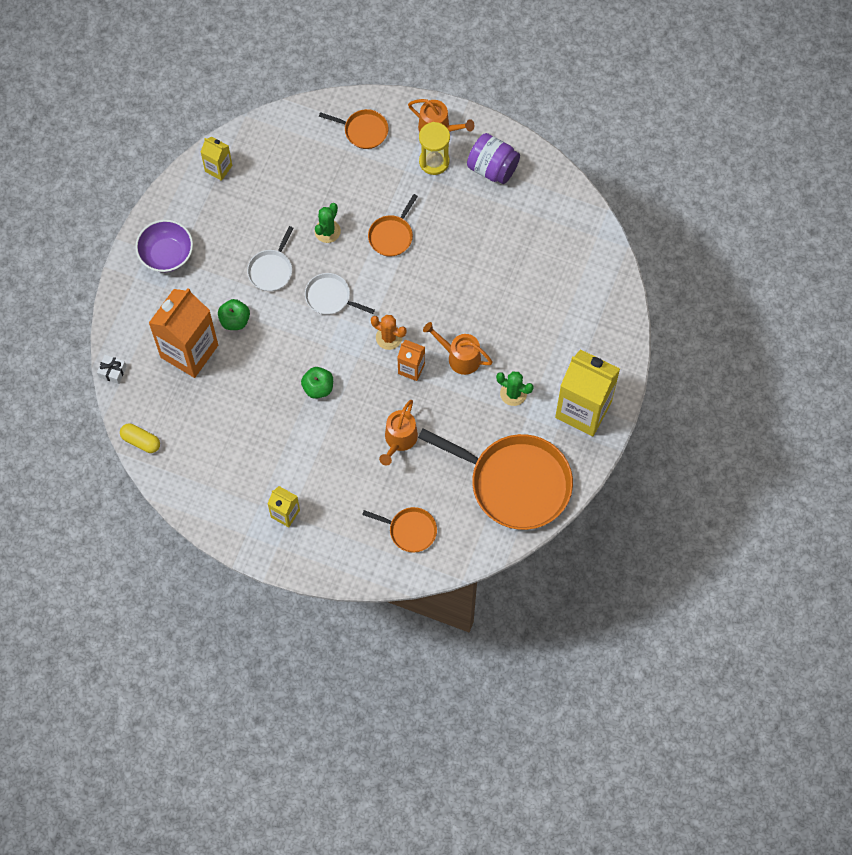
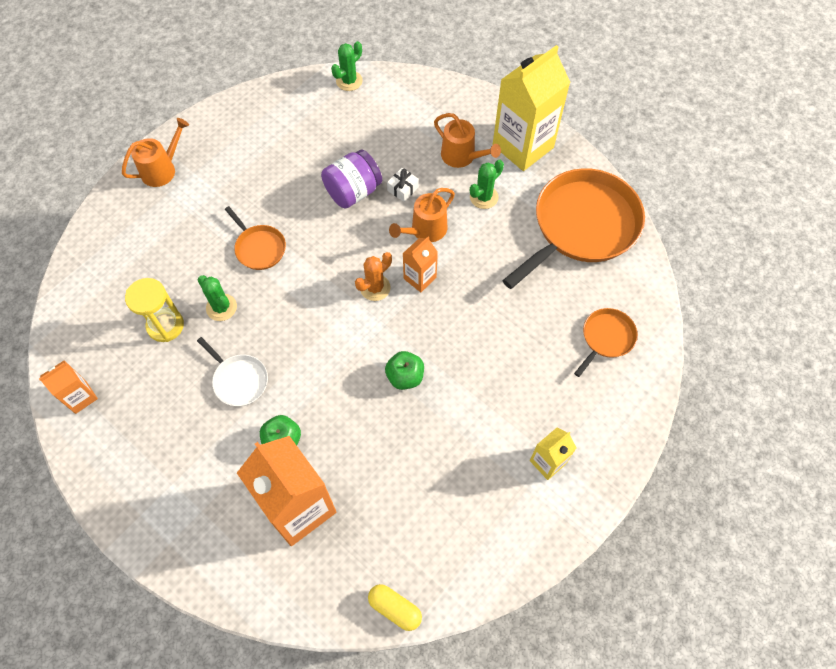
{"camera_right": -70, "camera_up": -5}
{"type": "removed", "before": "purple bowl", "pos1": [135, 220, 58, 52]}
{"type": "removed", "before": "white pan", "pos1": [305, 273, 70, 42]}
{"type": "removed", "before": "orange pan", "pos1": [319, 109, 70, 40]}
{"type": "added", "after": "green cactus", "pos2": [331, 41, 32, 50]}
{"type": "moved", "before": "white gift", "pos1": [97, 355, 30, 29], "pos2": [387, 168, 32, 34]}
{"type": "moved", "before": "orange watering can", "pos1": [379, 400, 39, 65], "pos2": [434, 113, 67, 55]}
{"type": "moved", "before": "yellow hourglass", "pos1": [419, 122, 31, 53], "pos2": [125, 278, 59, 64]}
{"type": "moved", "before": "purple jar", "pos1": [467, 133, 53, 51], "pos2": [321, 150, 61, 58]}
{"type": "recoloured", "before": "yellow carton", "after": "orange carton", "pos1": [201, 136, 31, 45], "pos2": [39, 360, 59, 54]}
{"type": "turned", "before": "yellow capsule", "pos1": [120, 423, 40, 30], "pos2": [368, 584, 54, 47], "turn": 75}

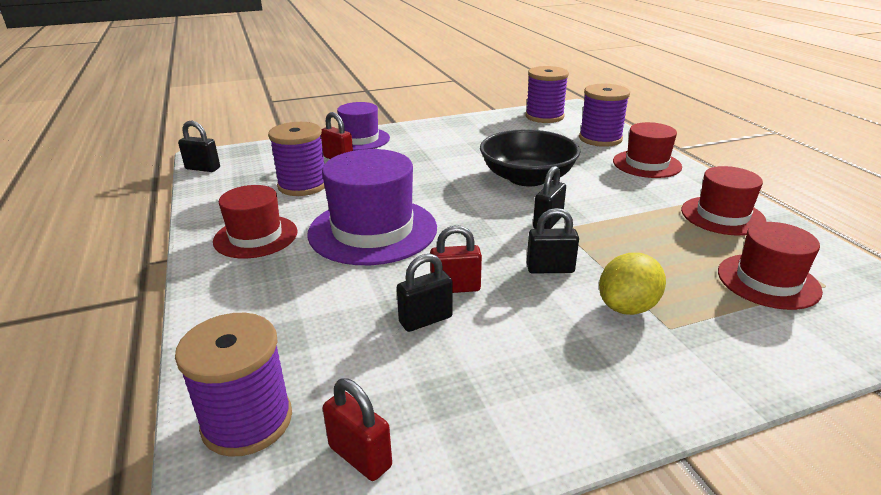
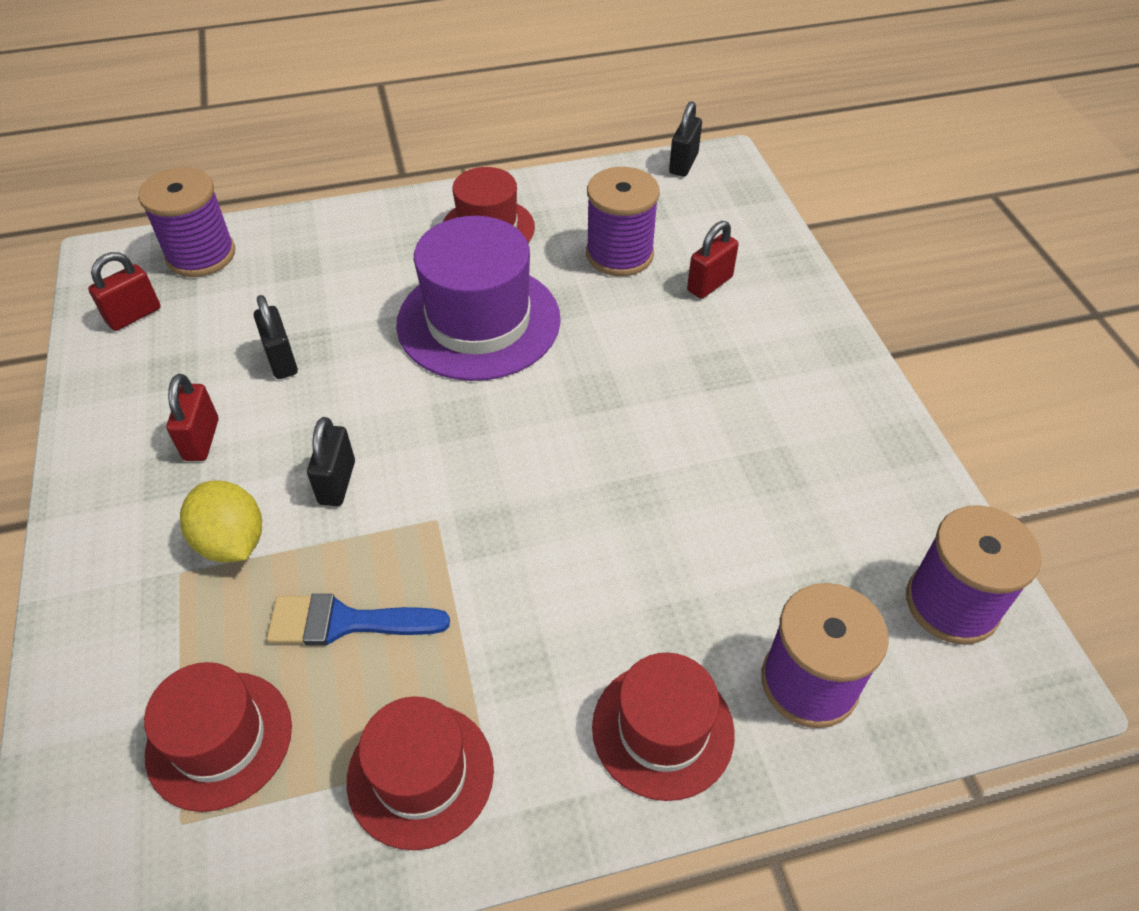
{"camera_right": 95, "camera_up": 20}
{"type": "removed", "before": "purple hat", "pos1": [337, 102, 53, 49]}
{"type": "removed", "before": "black bowl", "pos1": [480, 129, 101, 57]}
{"type": "removed", "before": "black padlock", "pos1": [533, 166, 33, 63]}
{"type": "added", "after": "blue brush", "pos2": [267, 594, 183, 52]}
{"type": "moved", "before": "red padlock", "pos1": [430, 225, 52, 68], "pos2": [166, 374, 52, 87]}

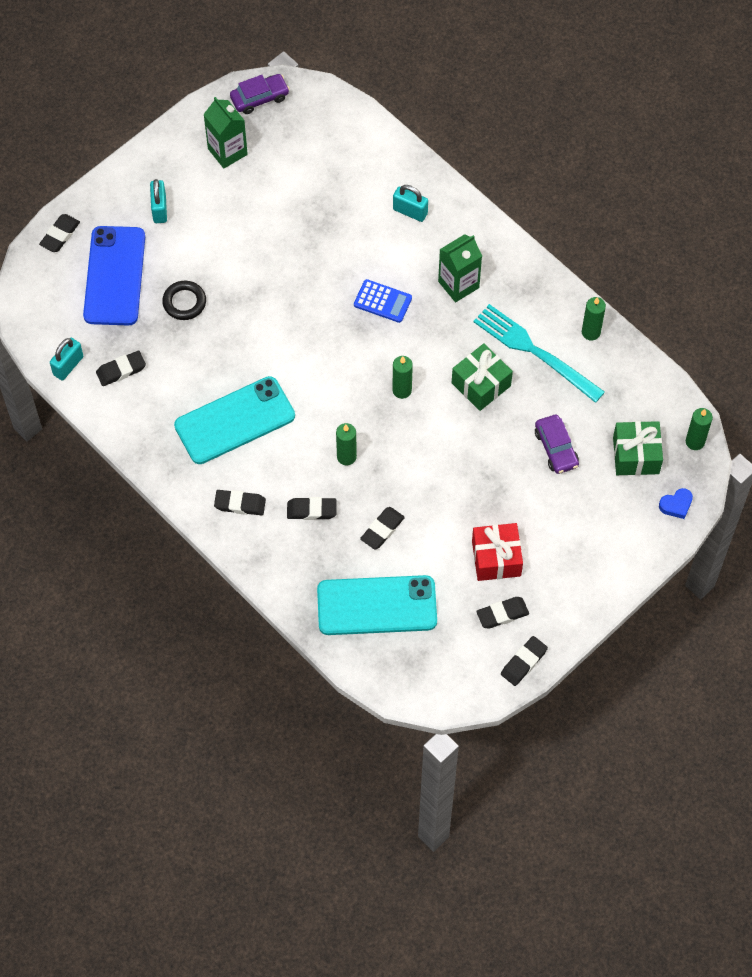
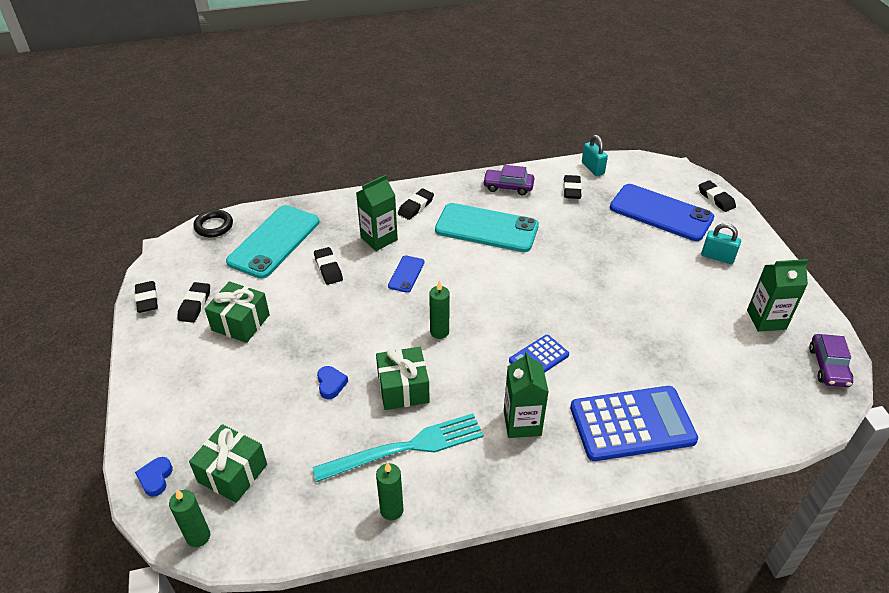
{"camera_right": 120, "camera_up": -20}
{"type": "added", "after": "blue heart", "pos2": [317, 366, 31, 33]}
{"type": "moved", "before": "black ring", "pos1": [162, 281, 44, 39], "pos2": [193, 210, 40, 27]}
{"type": "moved", "before": "purple car", "pos1": [535, 415, 44, 59], "pos2": [483, 165, 51, 30]}
{"type": "replaced", "before": "black eraser", "after": "green carton", "pos1": [287, 497, 50, 23], "pos2": [356, 175, 42, 76]}
{"type": "replaced", "before": "green candle", "after": "blue phone", "pos1": [336, 423, 21, 42], "pos2": [388, 255, 36, 38]}
{"type": "replaced", "before": "turquoise padlock", "after": "blue calculator", "pos1": [393, 185, 35, 37], "pos2": [570, 386, 128, 75]}
{"type": "recoloured", "before": "red gift", "after": "green gift", "pos1": [472, 523, 51, 58], "pos2": [205, 281, 65, 62]}
{"type": "turned", "before": "turquoise phone", "pos1": [174, 376, 121, 88], "pos2": [435, 203, 104, 49], "turn": -75}

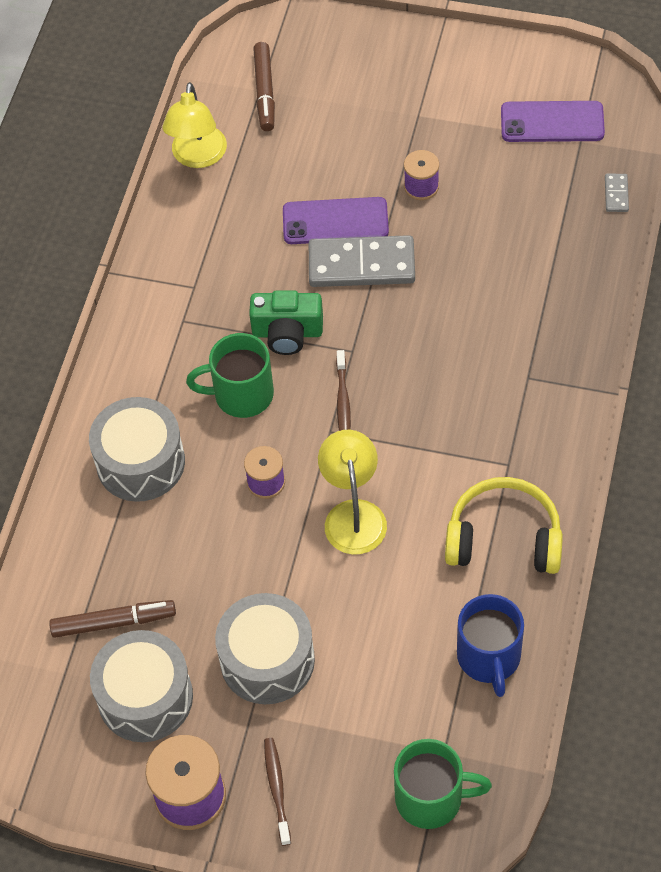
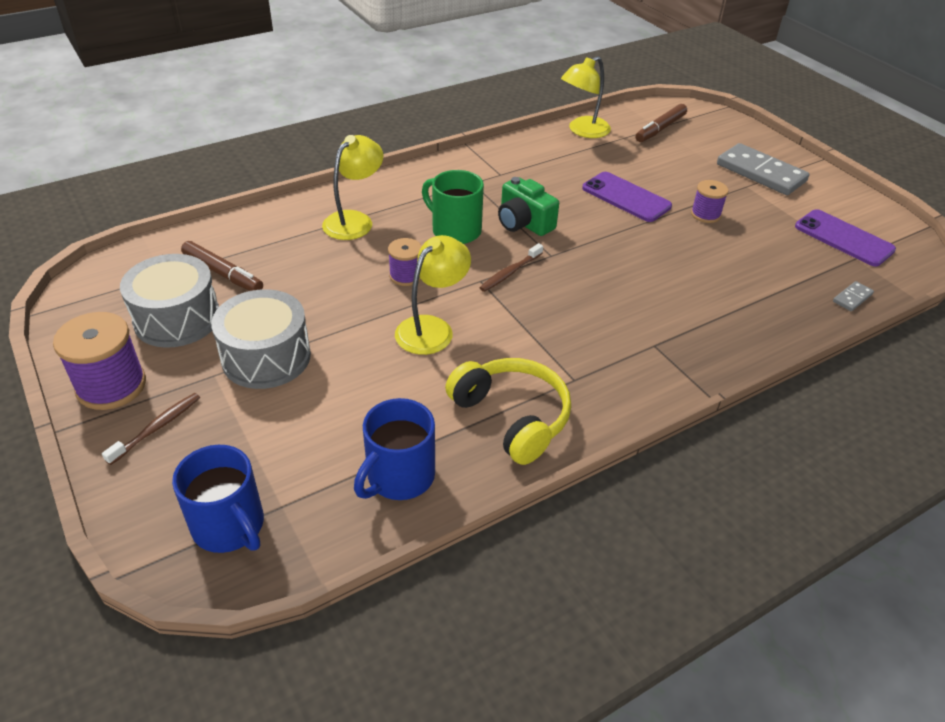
{"camera_right": 40, "camera_up": -15}
{"type": "moved", "before": "grey domino", "pos1": [309, 235, 106, 52], "pos2": [717, 143, 92, 52]}
{"type": "replaced", "before": "grey drum", "after": "yellow lamp", "pos1": [89, 397, 96, 105], "pos2": [322, 135, 61, 105]}
{"type": "recoloured", "before": "green mug", "after": "blue mug", "pos1": [394, 739, 98, 90], "pos2": [172, 445, 92, 108]}

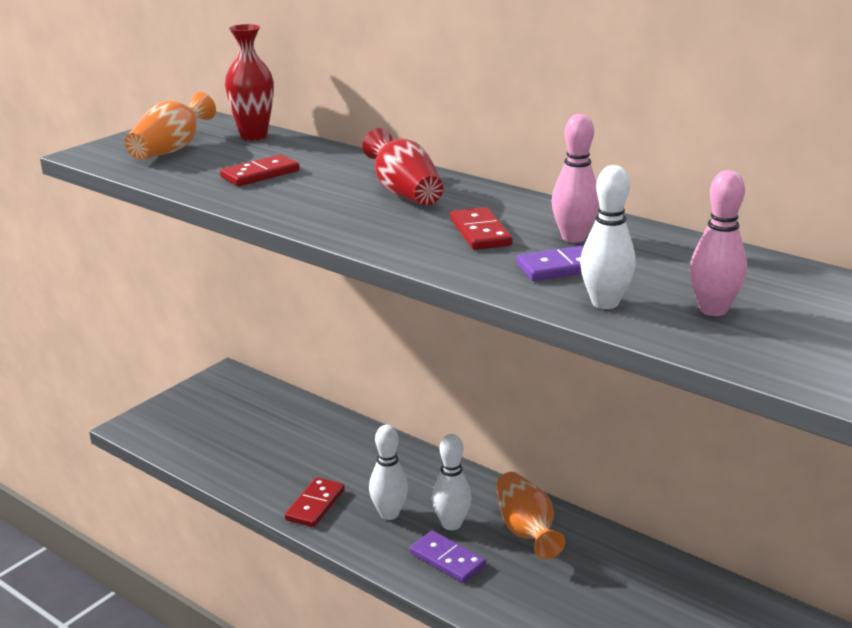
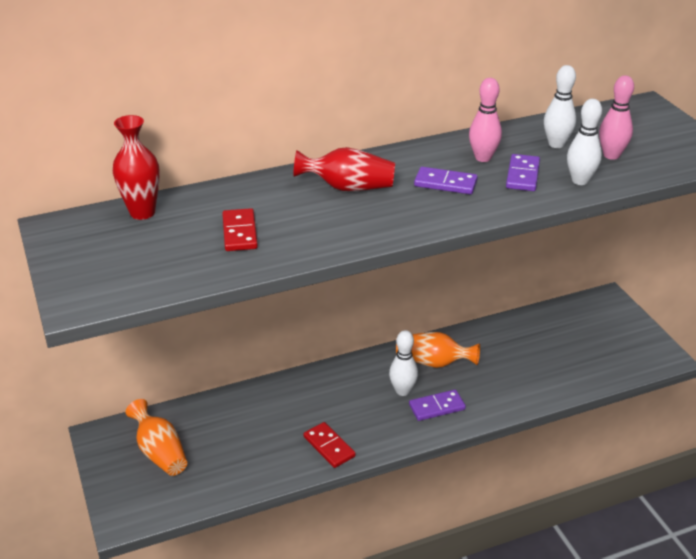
{"camera_right": -60, "camera_up": 10}
{"type": "moved", "before": "orange vase", "pos1": [125, 92, 91, 68], "pos2": [126, 399, 61, 77]}
{"type": "moved", "before": "white bowling pin", "pos1": [369, 425, 39, 95], "pos2": [544, 65, 32, 83]}
{"type": "recoloured", "before": "red domino", "after": "purple domino", "pos1": [450, 207, 62, 43], "pos2": [414, 167, 64, 27]}

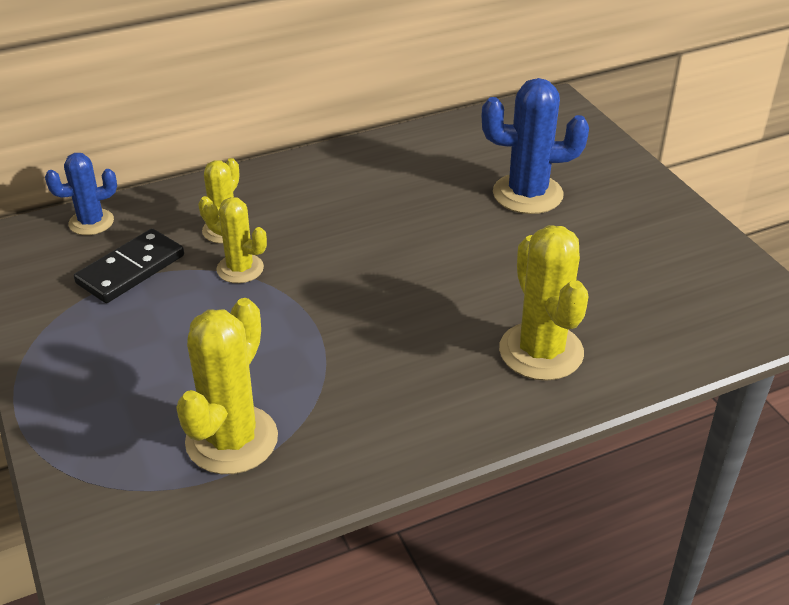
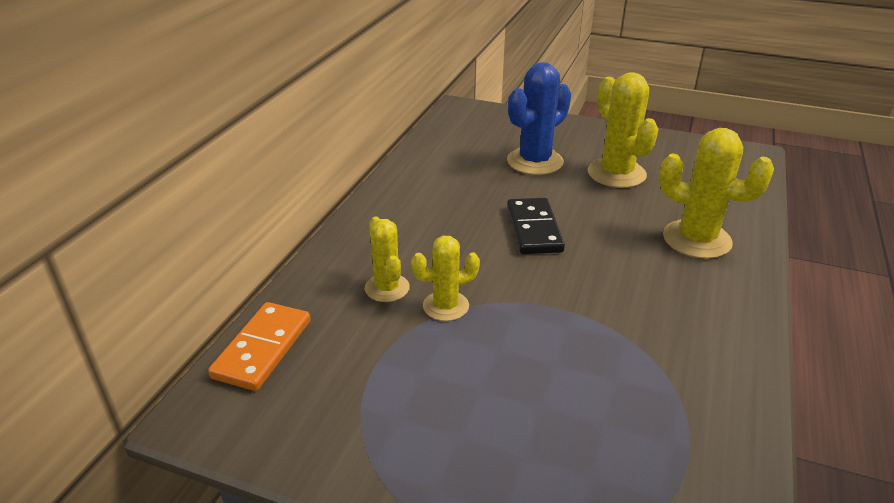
{"camera_right": -45, "camera_up": -5}
{"type": "moved", "before": "black domino", "pos1": [74, 229, 110, 74], "pos2": [507, 198, 58, 56]}
{"type": "moved", "before": "yellow cactus", "pos1": [176, 298, 102, 176], "pos2": [588, 72, 70, 116]}
{"type": "replaced", "before": "blue cactus", "after": "orange domino", "pos1": [45, 153, 72, 82], "pos2": [208, 302, 103, 89]}

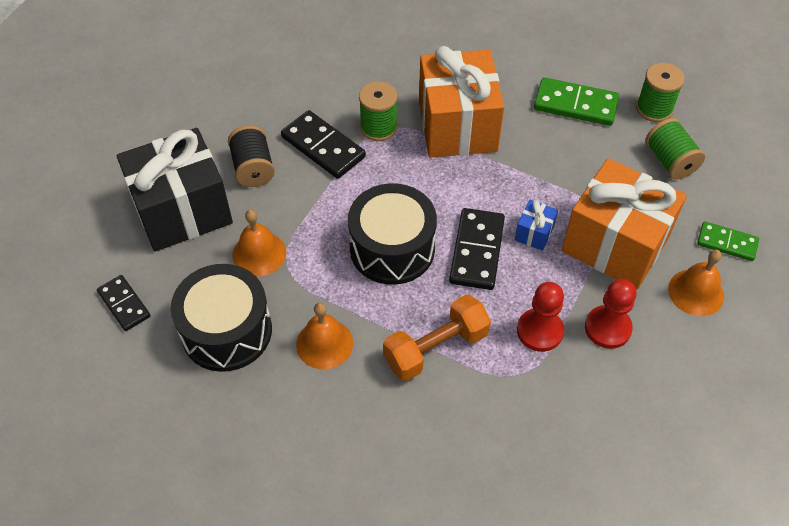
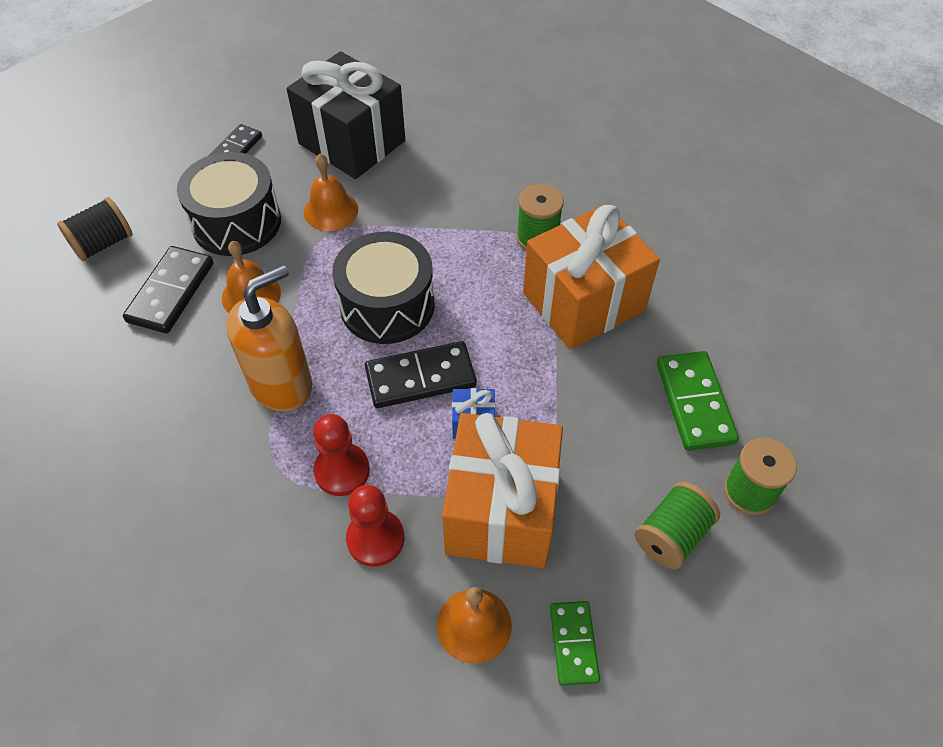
{"camera_right": 65, "camera_up": 0}
{"type": "moved", "before": "black spool", "pos1": [228, 125, 47, 62], "pos2": [57, 197, 76, 64]}
{"type": "moved", "before": "black domino", "pos1": [281, 110, 85, 69], "pos2": [123, 246, 90, 87]}
{"type": "replaced", "before": "orange dumbbell", "after": "orange soap dispenser", "pos1": [383, 295, 108, 86], "pos2": [226, 265, 86, 146]}

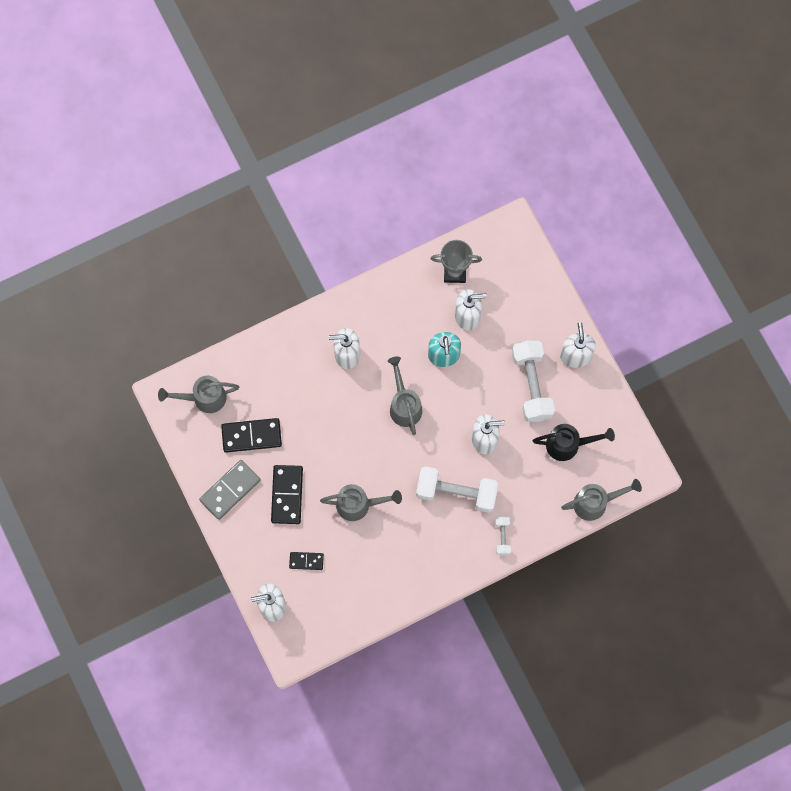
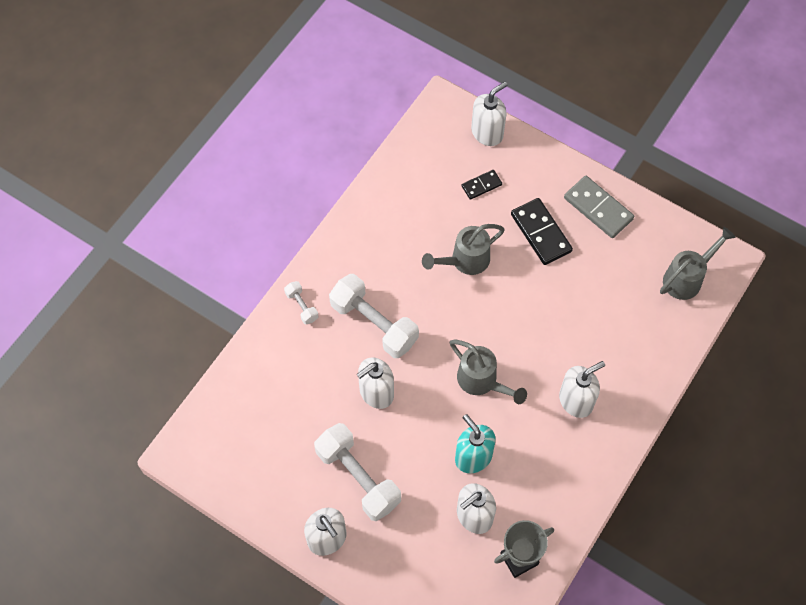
{"camera_right": 150, "camera_up": -10}
{"type": "removed", "before": "black domino", "pos1": [221, 418, 61, 35]}
{"type": "removed", "before": "black watering can", "pos1": [533, 424, 82, 37]}
{"type": "removed", "before": "grey watering can", "pos1": [561, 479, 81, 42]}
{"type": "turned", "before": "grey domino", "pos1": [199, 460, 62, 60], "pos2": [564, 176, 70, 62], "turn": -60}
{"type": "turned", "before": "white dumbbell", "pos1": [416, 466, 82, 47], "pos2": [329, 274, 90, 84], "turn": 60}

